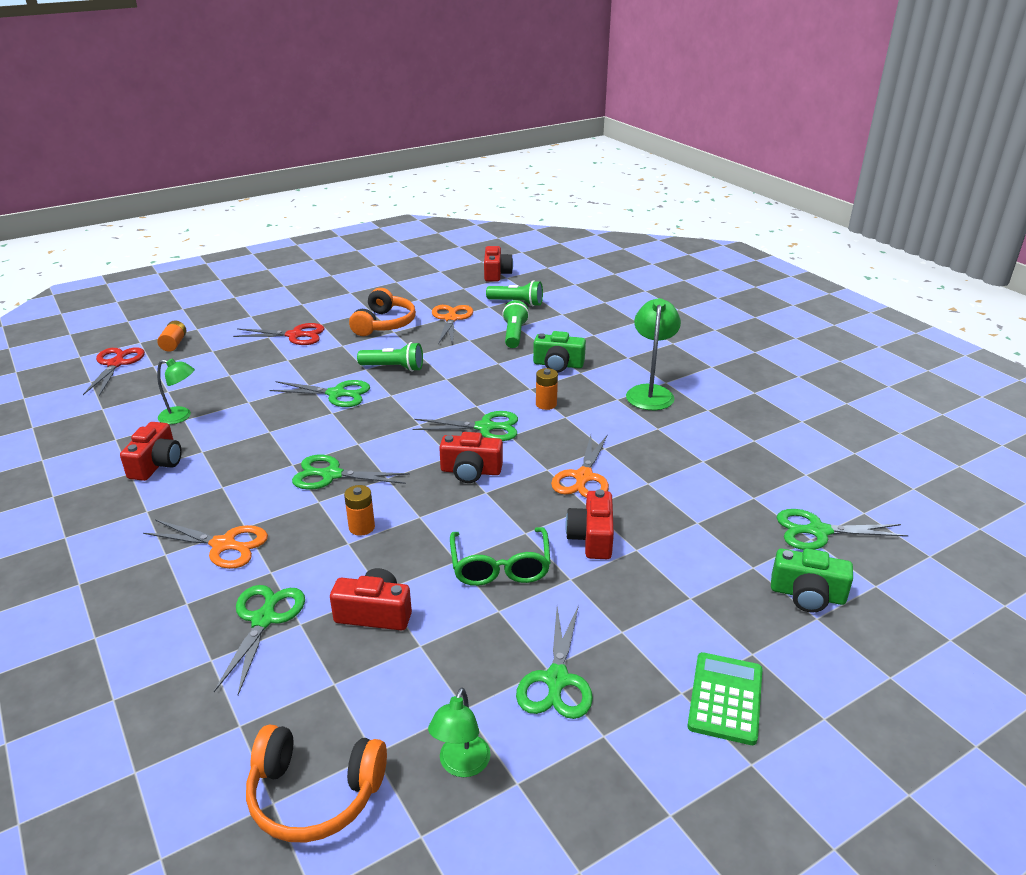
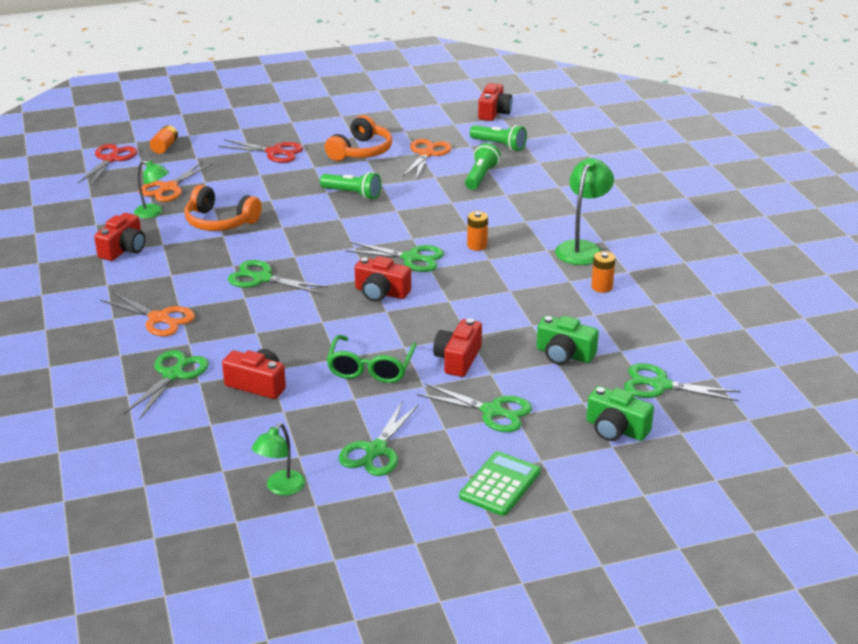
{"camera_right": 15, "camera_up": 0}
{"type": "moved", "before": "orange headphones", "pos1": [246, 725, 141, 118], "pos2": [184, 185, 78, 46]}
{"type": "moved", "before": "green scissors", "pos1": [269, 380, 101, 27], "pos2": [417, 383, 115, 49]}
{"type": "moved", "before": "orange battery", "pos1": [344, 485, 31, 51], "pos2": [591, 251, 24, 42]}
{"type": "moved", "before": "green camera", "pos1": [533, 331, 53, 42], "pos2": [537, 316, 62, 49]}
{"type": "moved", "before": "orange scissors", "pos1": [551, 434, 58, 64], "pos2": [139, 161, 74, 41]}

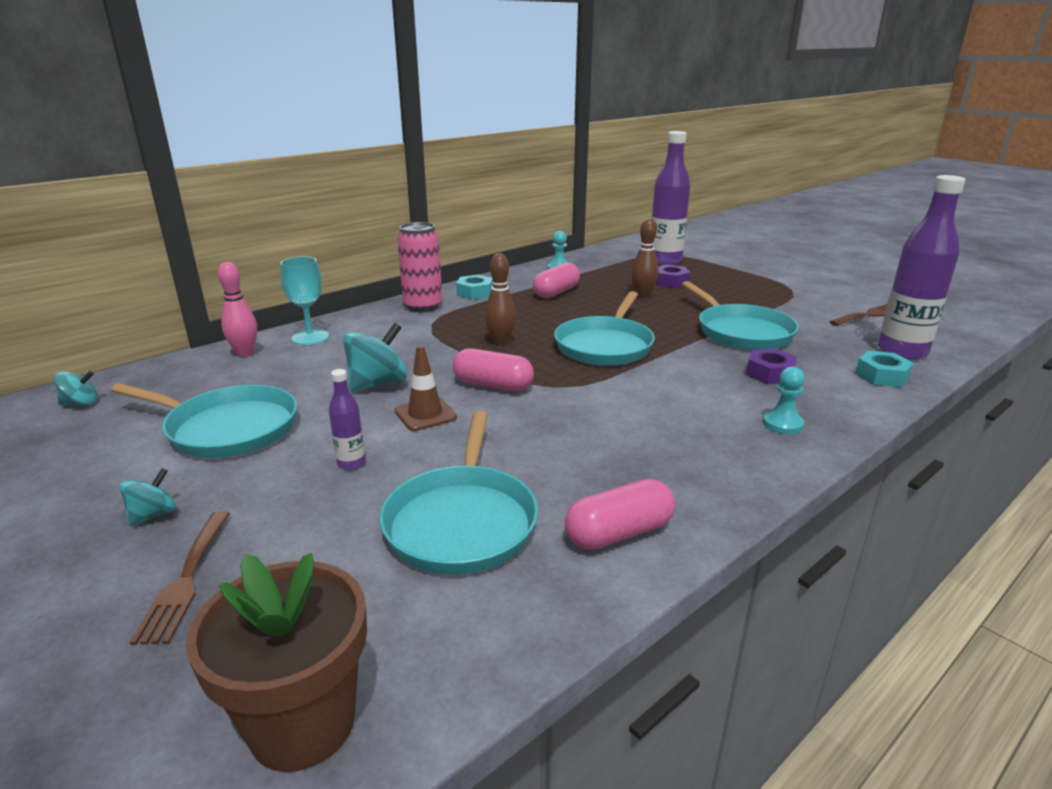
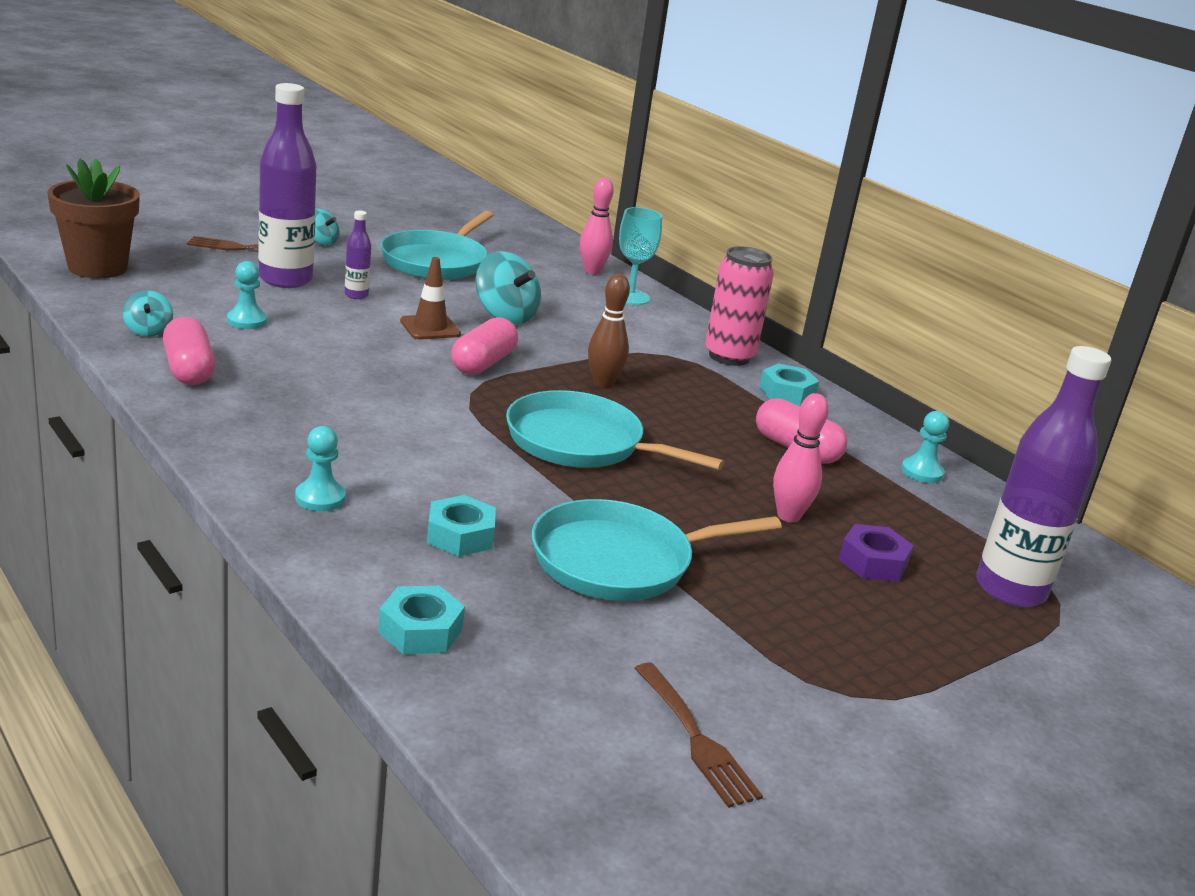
{"camera_right": 90, "camera_up": 0}
{"type": "moved", "before": "turquoise spinning top", "pos1": [54, 371, 44, 34], "pos2": [123, 290, 50, 47]}
{"type": "moved", "before": "purple bottle", "pos1": [878, 175, 87, 185], "pos2": [258, 83, 58, 205]}
{"type": "replaced", "before": "turquoise pan", "after": "turquoise pawn", "pos1": [380, 411, 158, 164], "pos2": [227, 261, 40, 68]}
{"type": "recoloured", "before": "brown bowling pin", "after": "pink bowling pin", "pos1": [631, 219, 28, 79], "pos2": [773, 393, 56, 130]}
{"type": "recoloured", "before": "purple nut", "after": "turquoise nut", "pos1": [746, 349, 51, 35], "pos2": [427, 495, 69, 61]}

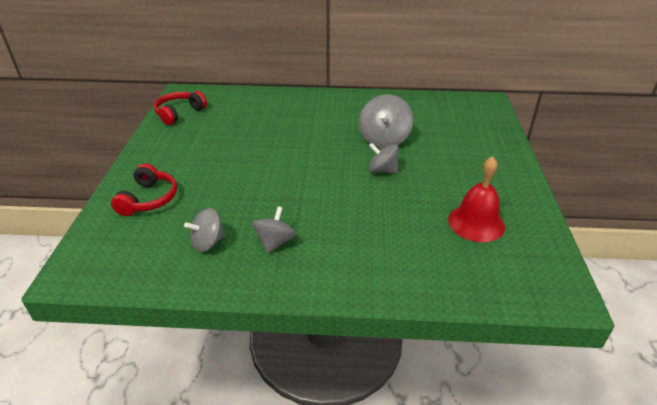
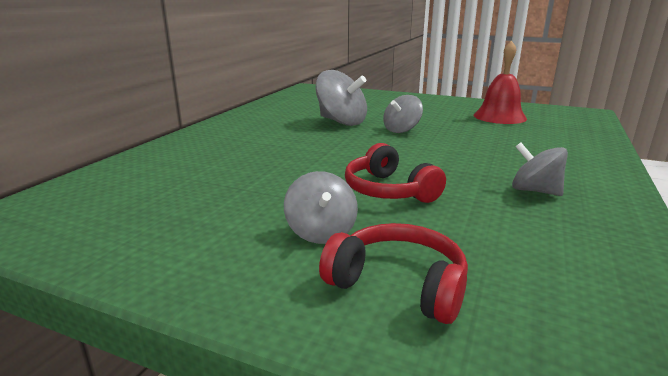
{"camera_right": -70, "camera_up": -15}
{"type": "moved", "before": "red headphones", "pos1": [154, 91, 53, 34], "pos2": [345, 143, 101, 60]}
{"type": "moved", "before": "grey spinning top", "pos1": [184, 208, 41, 44], "pos2": [284, 171, 74, 73]}

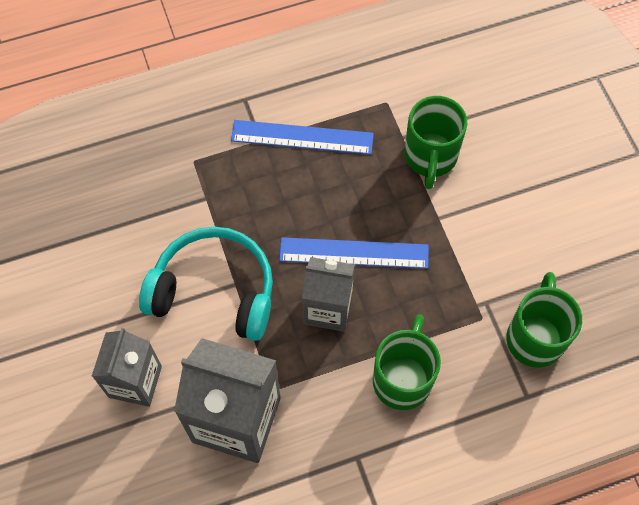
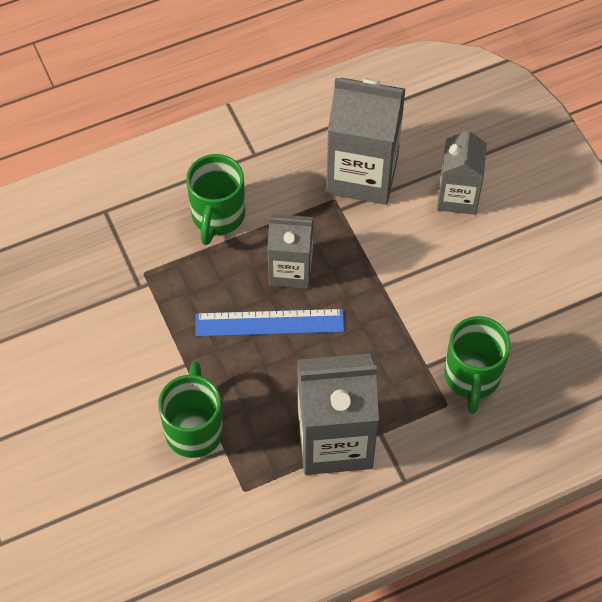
{"camera_right": 175, "camera_up": -5}
{"type": "removed", "before": "turquoise headphones", "pos1": [139, 227, 134, 114]}
{"type": "moved", "before": "green mug", "pos1": [506, 272, 76, 96], "pos2": [444, 316, 67, 98]}
{"type": "replaced", "before": "blue ruler", "after": "grey carton", "pos1": [231, 120, 143, 35], "pos2": [297, 354, 82, 121]}

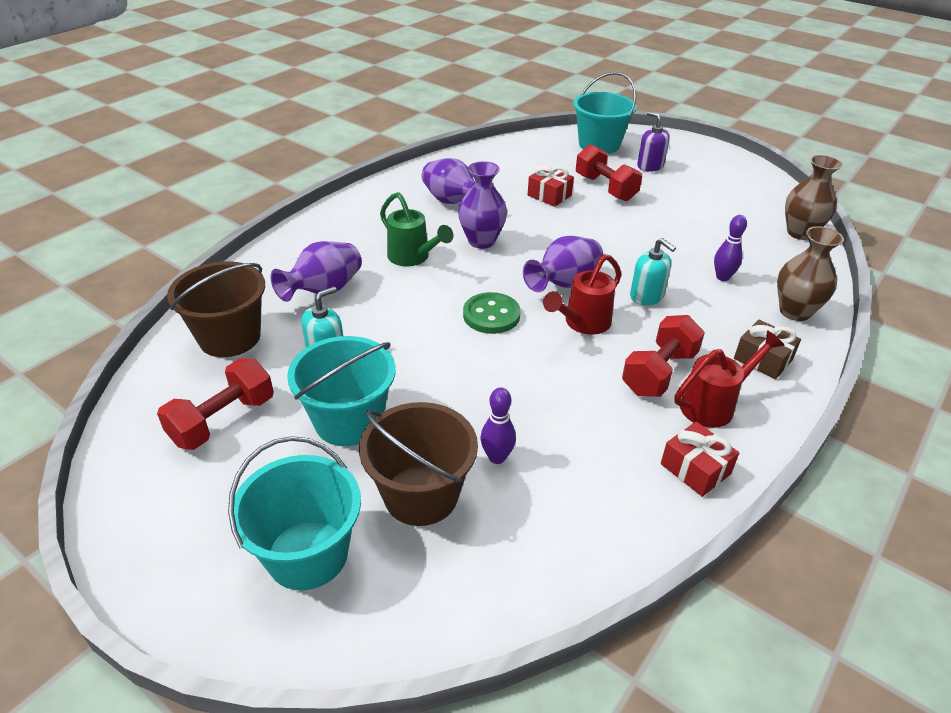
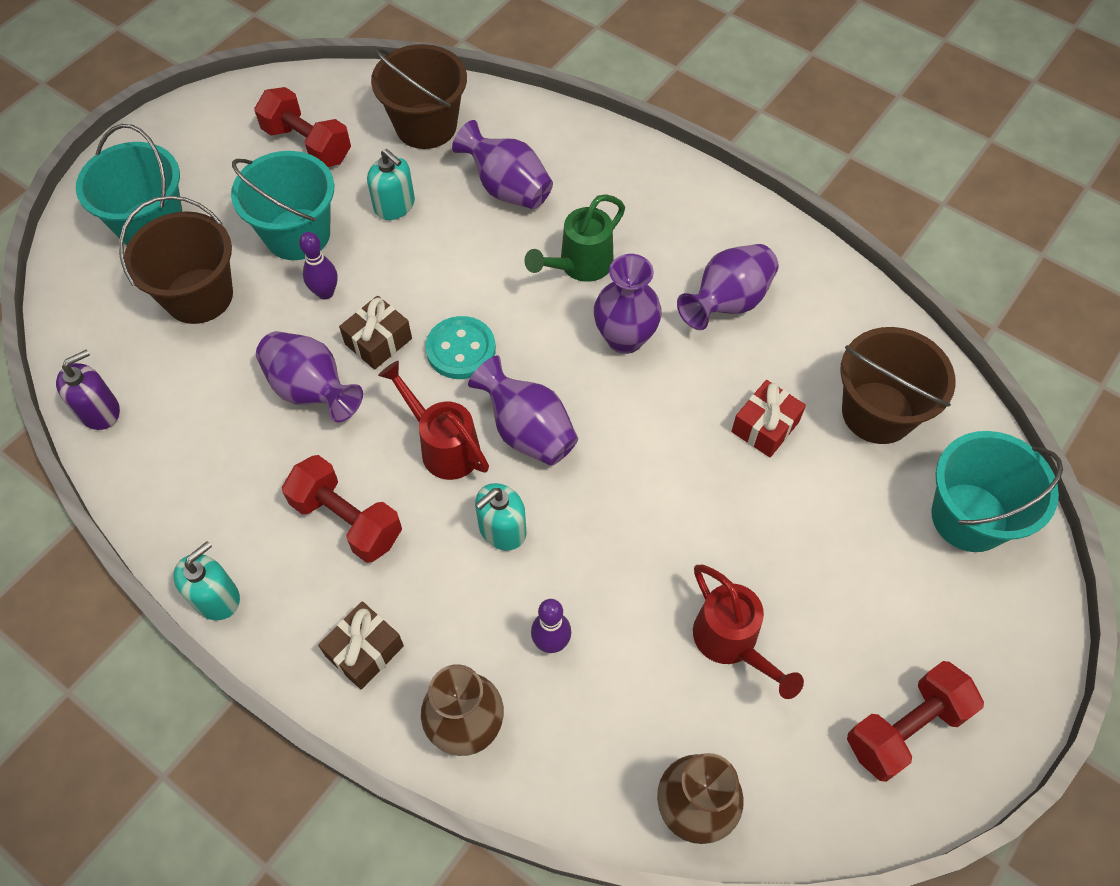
{"camera_right": 90, "camera_up": 20}
{"type": "removed", "before": "red gift", "pos1": [661, 422, 78, 75]}
{"type": "added", "after": "turquoise soap dispenser", "pos2": [173, 541, 67, 79]}
{"type": "added", "after": "purple vase", "pos2": [256, 331, 107, 91]}
{"type": "added", "after": "brown gift", "pos2": [339, 295, 73, 75]}
{"type": "added", "after": "brown bucket", "pos2": [840, 327, 116, 117]}
{"type": "moved", "before": "purple bowling pin", "pos1": [481, 388, 35, 76], "pos2": [299, 232, 39, 68]}
{"type": "moved", "before": "red dumbbell", "pos1": [576, 144, 66, 57], "pos2": [847, 661, 137, 121]}
{"type": "moved", "before": "purple soap dispenser", "pos1": [637, 112, 33, 60], "pos2": [56, 350, 64, 80]}
{"type": "moved", "before": "red watering can", "pos1": [674, 330, 111, 98], "pos2": [693, 565, 111, 134]}
{"type": "recoloured", "before": "green button", "after": "turquoise button", "pos1": [463, 292, 57, 42], "pos2": [425, 316, 71, 63]}

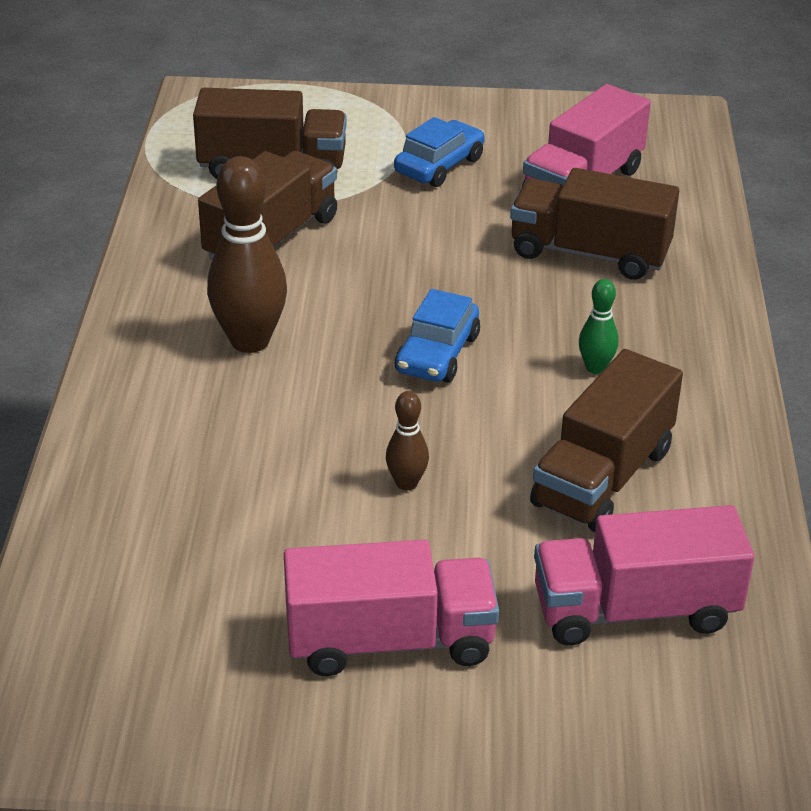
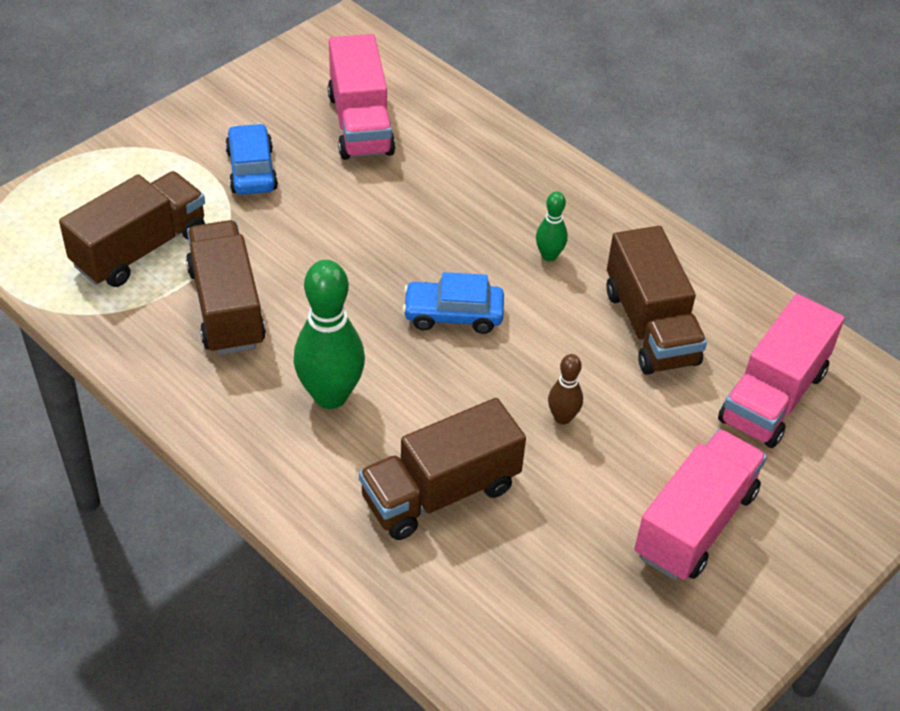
{"camera_right": -50, "camera_up": 10}
{"type": "moved", "before": "brown truck", "pos1": [510, 168, 169, 112], "pos2": [359, 398, 167, 142]}
{"type": "recoloured", "before": "brown bowling pin", "after": "green bowling pin", "pos1": [207, 156, 80, 197], "pos2": [294, 260, 71, 149]}
{"type": "turned", "before": "blue car", "pos1": [395, 289, 85, 93], "pos2": [402, 272, 102, 62], "turn": 120}

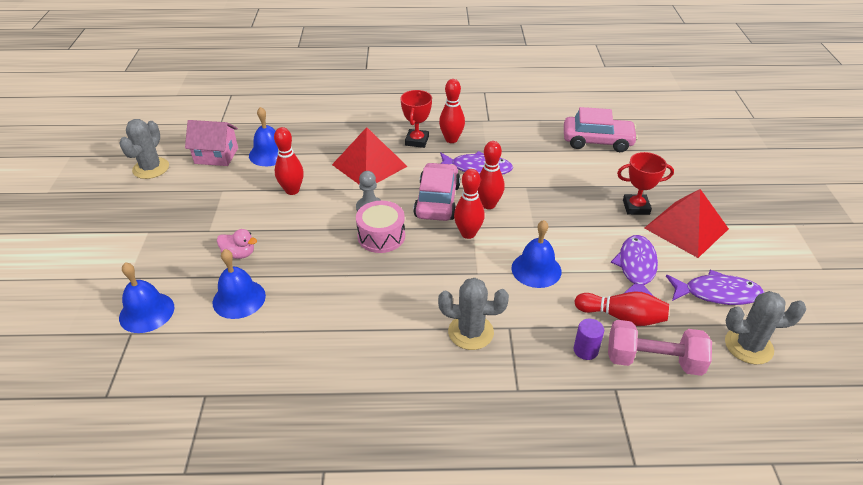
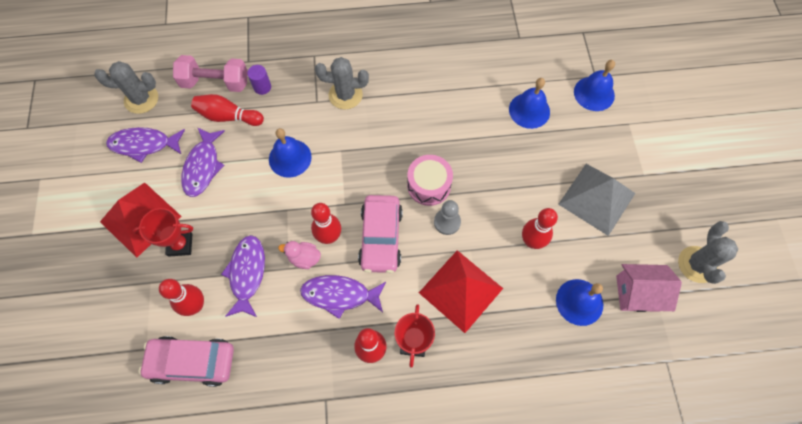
{"camera_right": 175, "camera_up": 25}
{"type": "added", "after": "purple fish", "pos2": [221, 235, 44, 82]}
{"type": "added", "after": "grey pyramid", "pos2": [558, 164, 77, 72]}
{"type": "moved", "before": "pink duck", "pos1": [217, 229, 40, 30], "pos2": [278, 241, 43, 28]}
{"type": "moved", "before": "red bowling pin", "pos1": [454, 169, 31, 70], "pos2": [159, 279, 45, 37]}

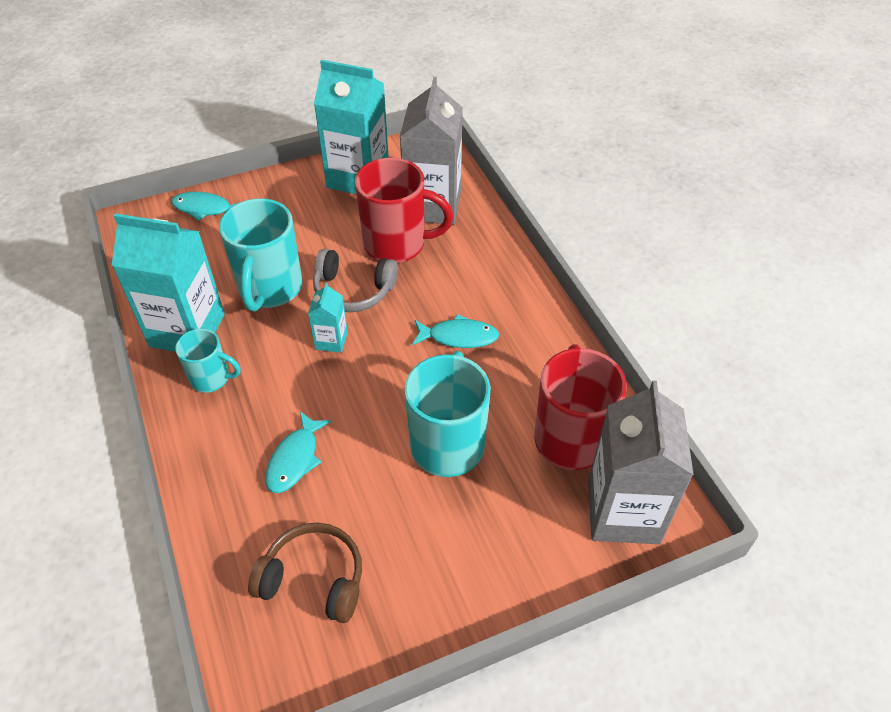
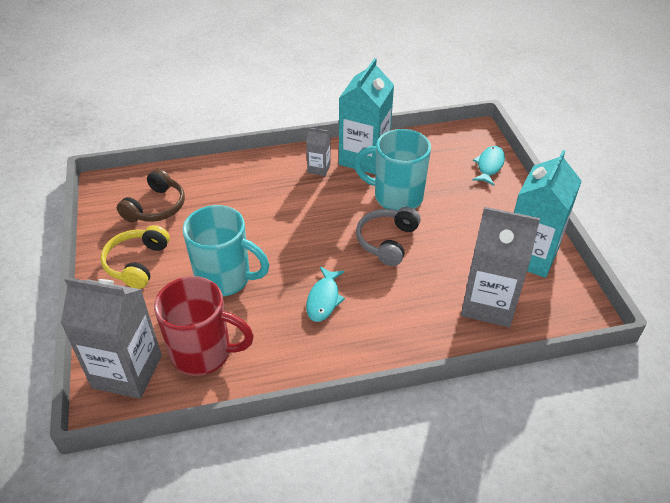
{"camera_right": 100, "camera_up": -5}
{"type": "removed", "before": "turquoise fish", "pos1": [265, 411, 66, 82]}
{"type": "removed", "before": "turquoise carton", "pos1": [308, 283, 40, 70]}
{"type": "removed", "before": "red mug", "pos1": [355, 158, 99, 105]}
{"type": "added", "after": "yellow headphones", "pos2": [101, 225, 69, 64]}
{"type": "replaced", "before": "turquoise mug", "after": "grey carton", "pos1": [175, 329, 66, 64], "pos2": [306, 128, 25, 48]}

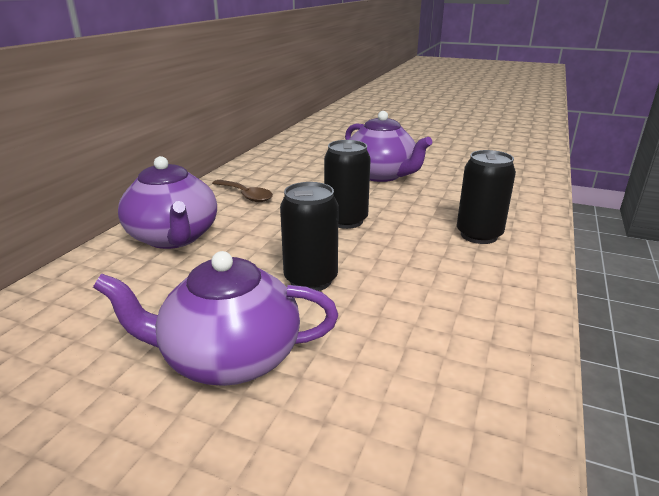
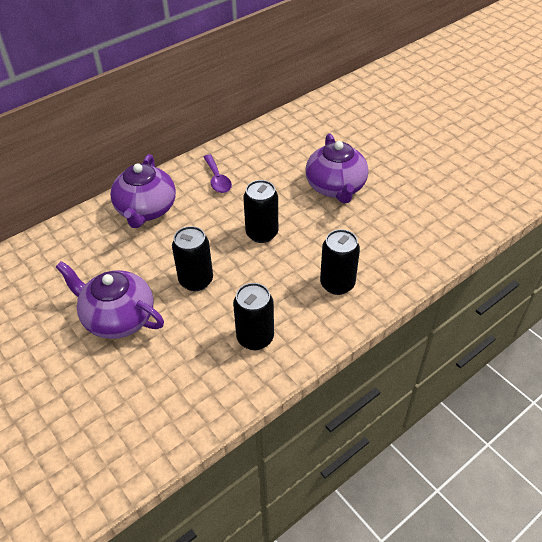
{"camera_right": 30, "camera_up": 20}
{"type": "added", "after": "black can", "pos2": [233, 283, 41, 67]}
{"type": "recoloured", "before": "brown spoon", "after": "purple spoon", "pos1": [212, 180, 61, 22], "pos2": [204, 154, 28, 39]}

